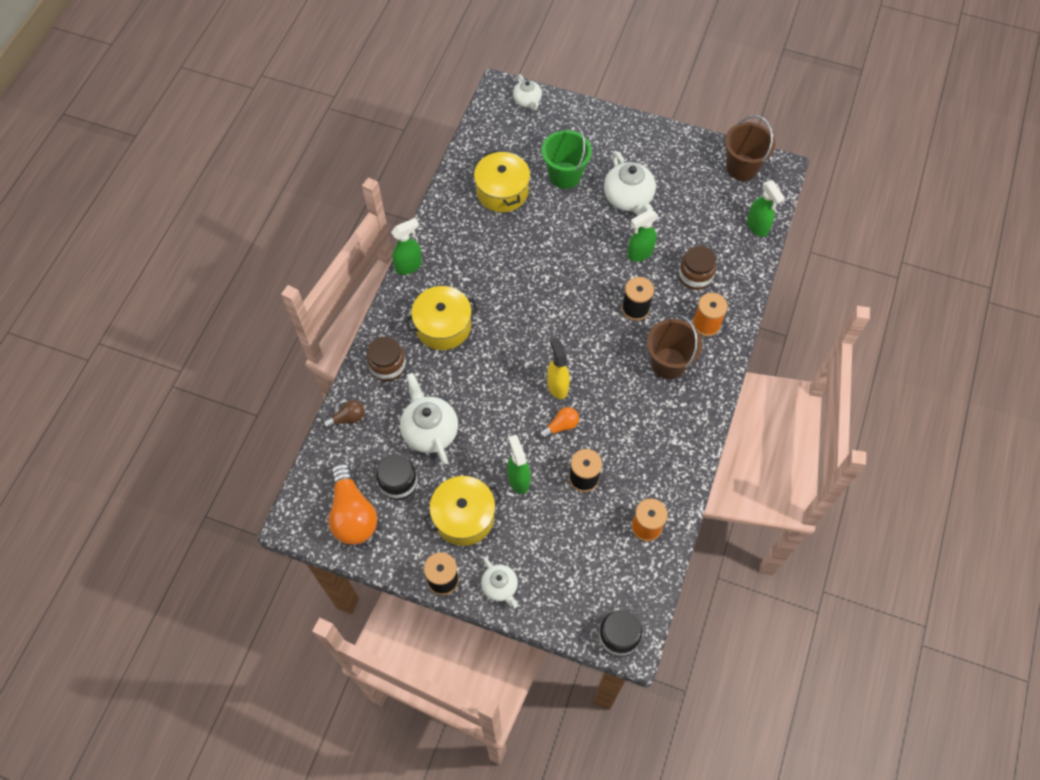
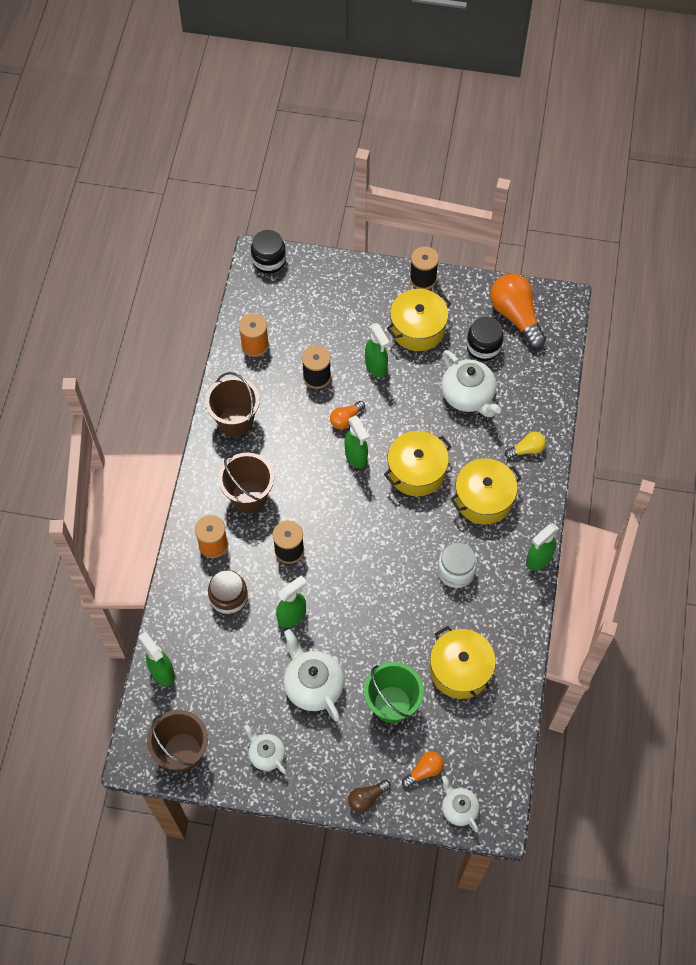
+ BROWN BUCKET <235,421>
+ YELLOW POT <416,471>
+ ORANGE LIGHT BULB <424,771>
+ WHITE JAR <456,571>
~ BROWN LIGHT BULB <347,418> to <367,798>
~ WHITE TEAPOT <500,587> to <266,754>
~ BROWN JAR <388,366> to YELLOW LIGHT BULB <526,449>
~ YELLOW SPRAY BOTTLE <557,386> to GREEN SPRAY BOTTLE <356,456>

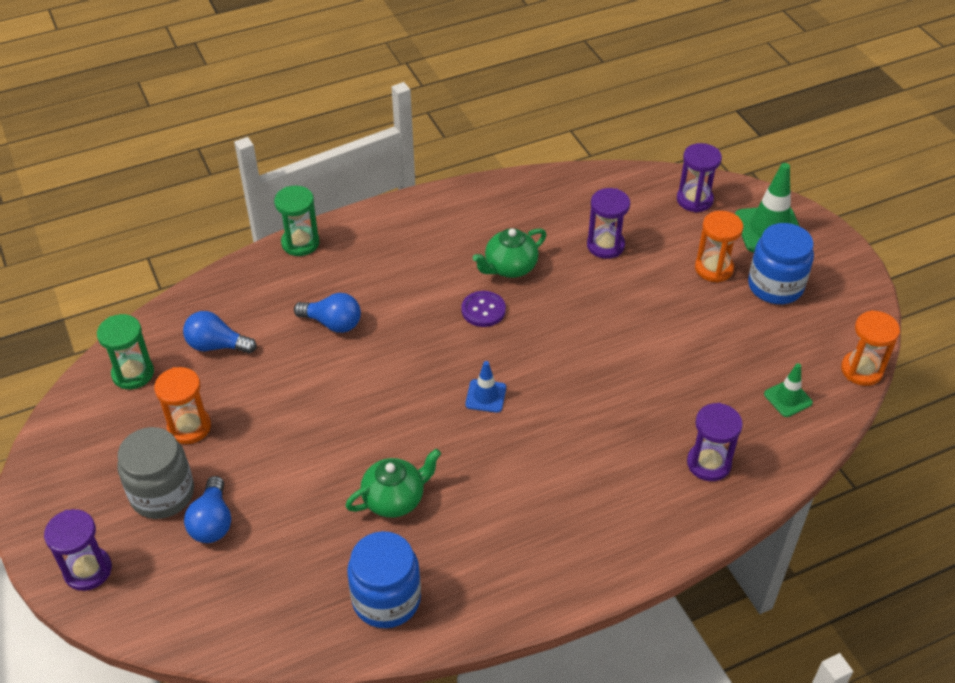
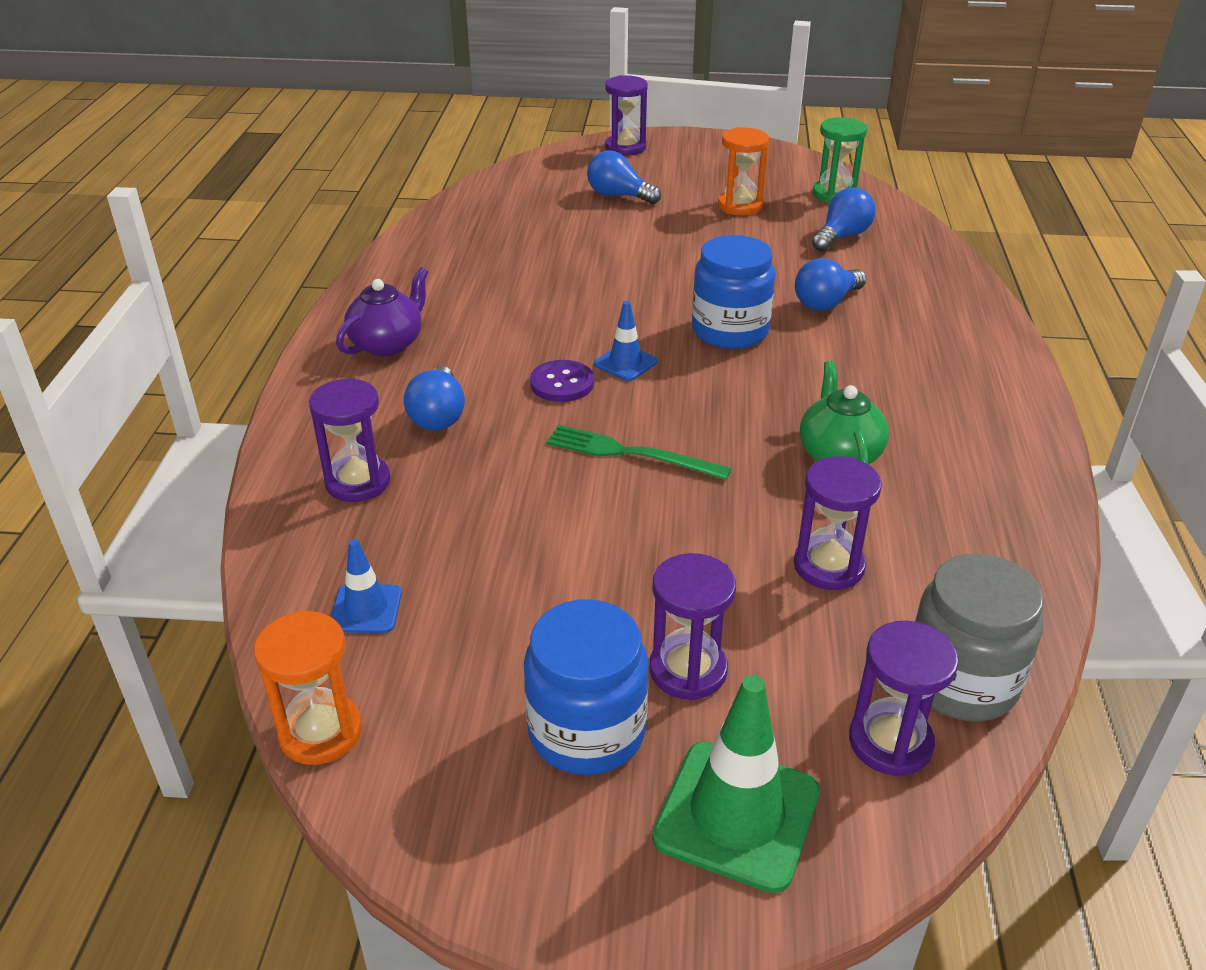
- GREEN HOURGLASS <300,243>
- GREEN TEAPOT <395,499>
+ PURPLE TEAPOT <388,344>
+ BLUE LIGHT BULB <438,416>
+ GREEN FORK <630,453>
~ GREY JAR <162,494> to <961,681>
~ BLUE JAR <386,599> to <730,331>
~ PURPLE BUTTON <483,310> to <562,383>
~ ORANGE HOURGLASS <714,268> to PURPLE HOURGLASS <688,670>
~ GREEN TRAFFIC CONE <788,398> to BLUE TRAFFIC CONE <366,609>

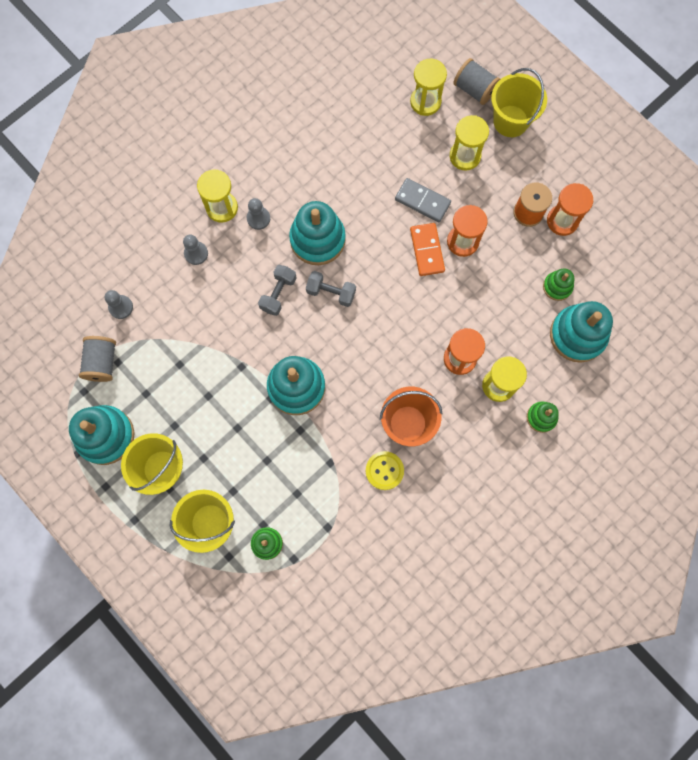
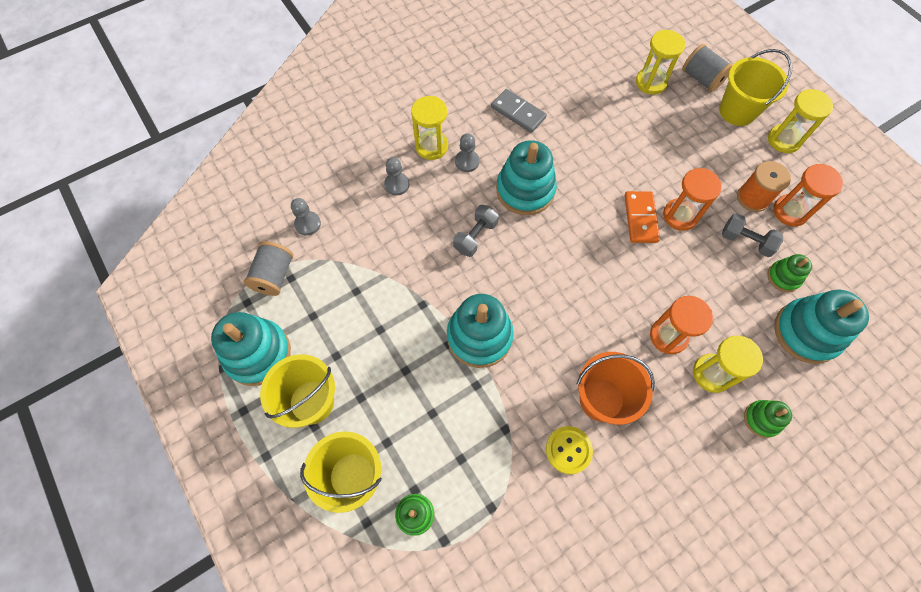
~ GREY DUMBBELL <331,292> to <745,241>
~ GREY DOMINO <422,201> to <518,113>
~ YELLOW HOURGLASS <465,156> to <784,140>

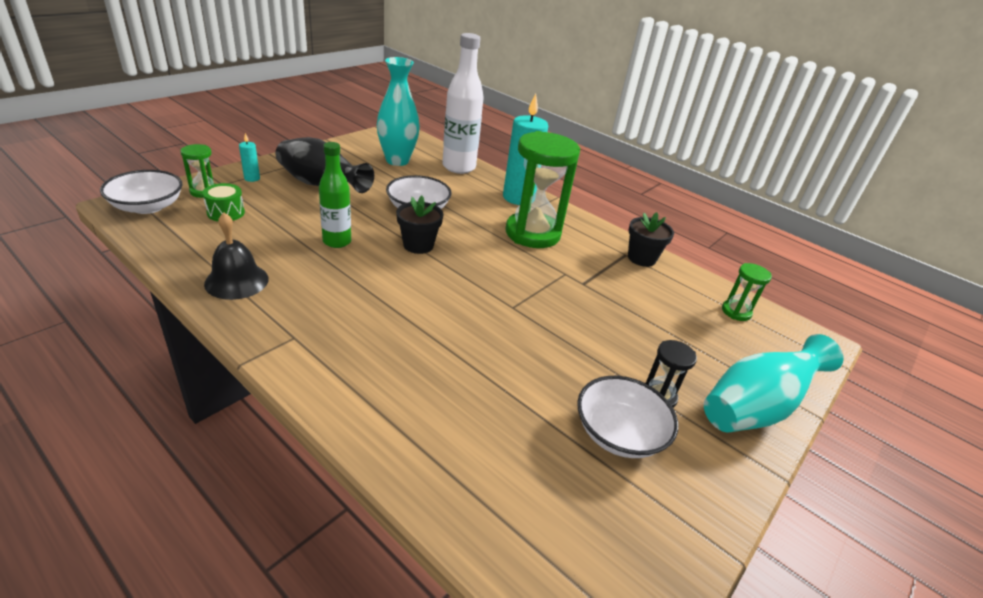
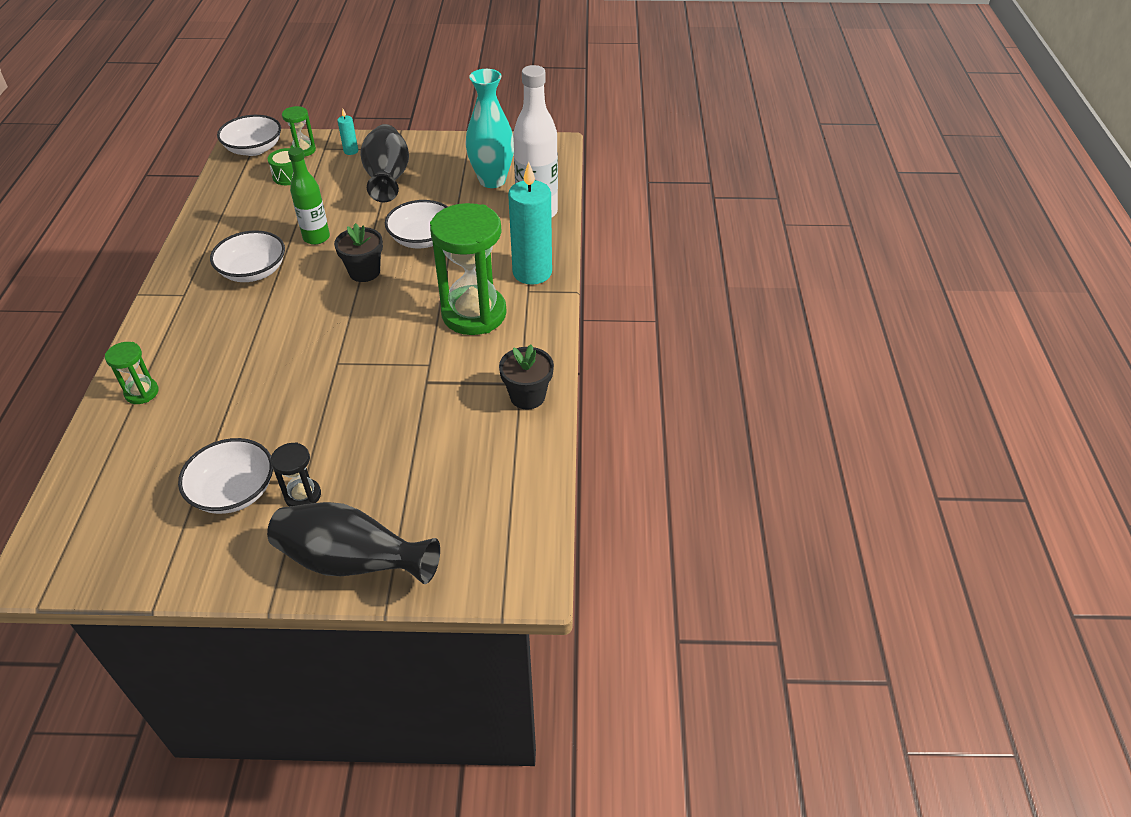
- BLACK BELL <236,281>
+ WHITE BOWL <253,271>
~ GREEN HOURGLASS <736,312> to <142,392>
~ TURQUOISE VASE <755,407> to BLACK VASE <352,562>

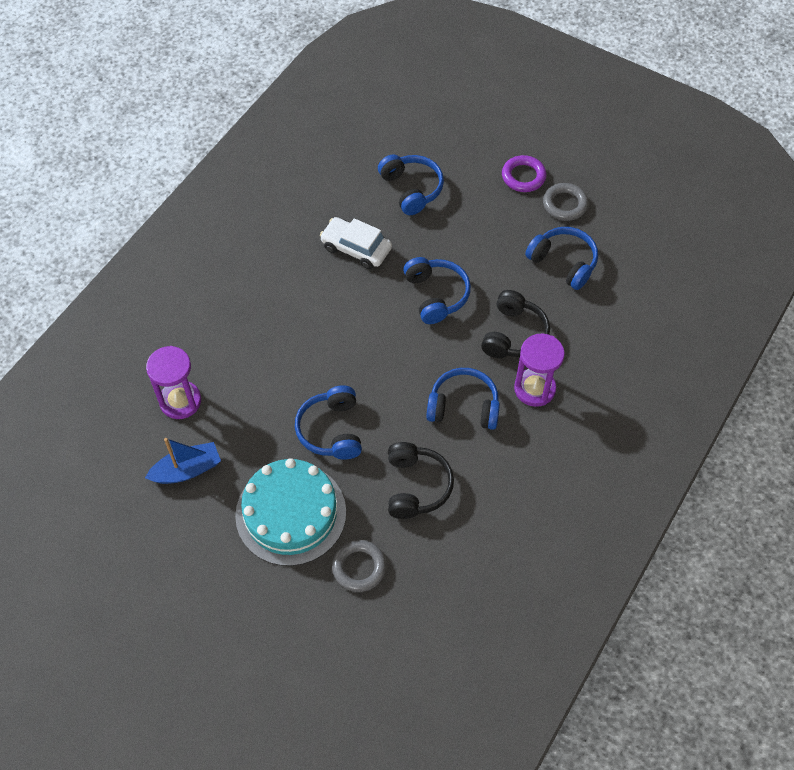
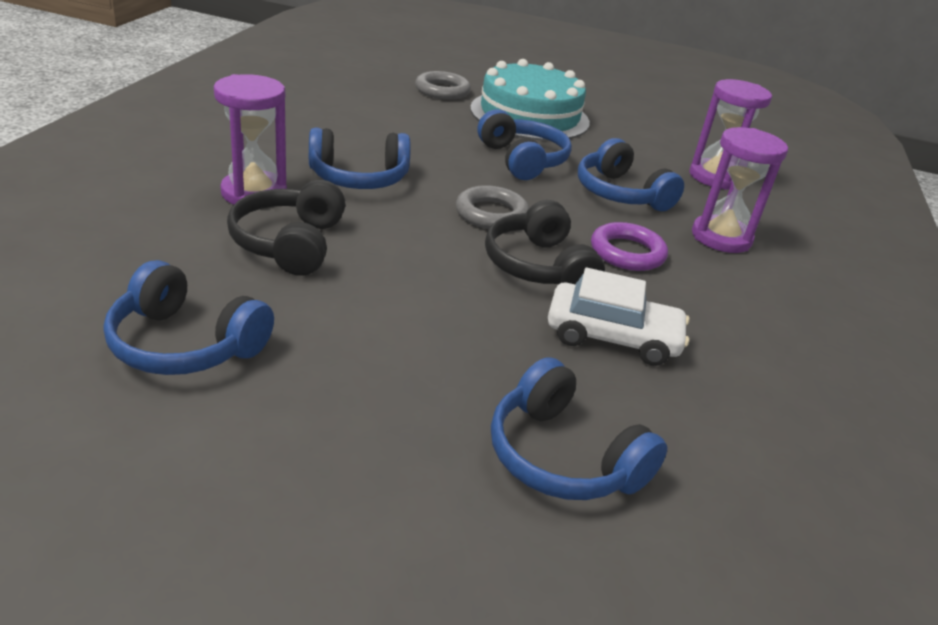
- BLUE BOAT <187,470>
+ PURPLE HOURGLASS <721,237>
~ BLACK HEADPHONES <416,486> to <539,267>
~ BLUE HEADPHONES <436,295> to <620,194>
~ PURPLE RING <523,176> to <627,253>
~ GREY RING <565,204> to <491,214>

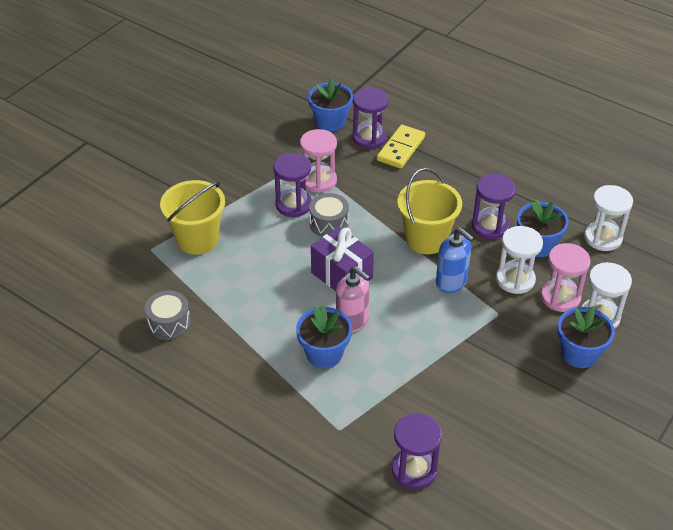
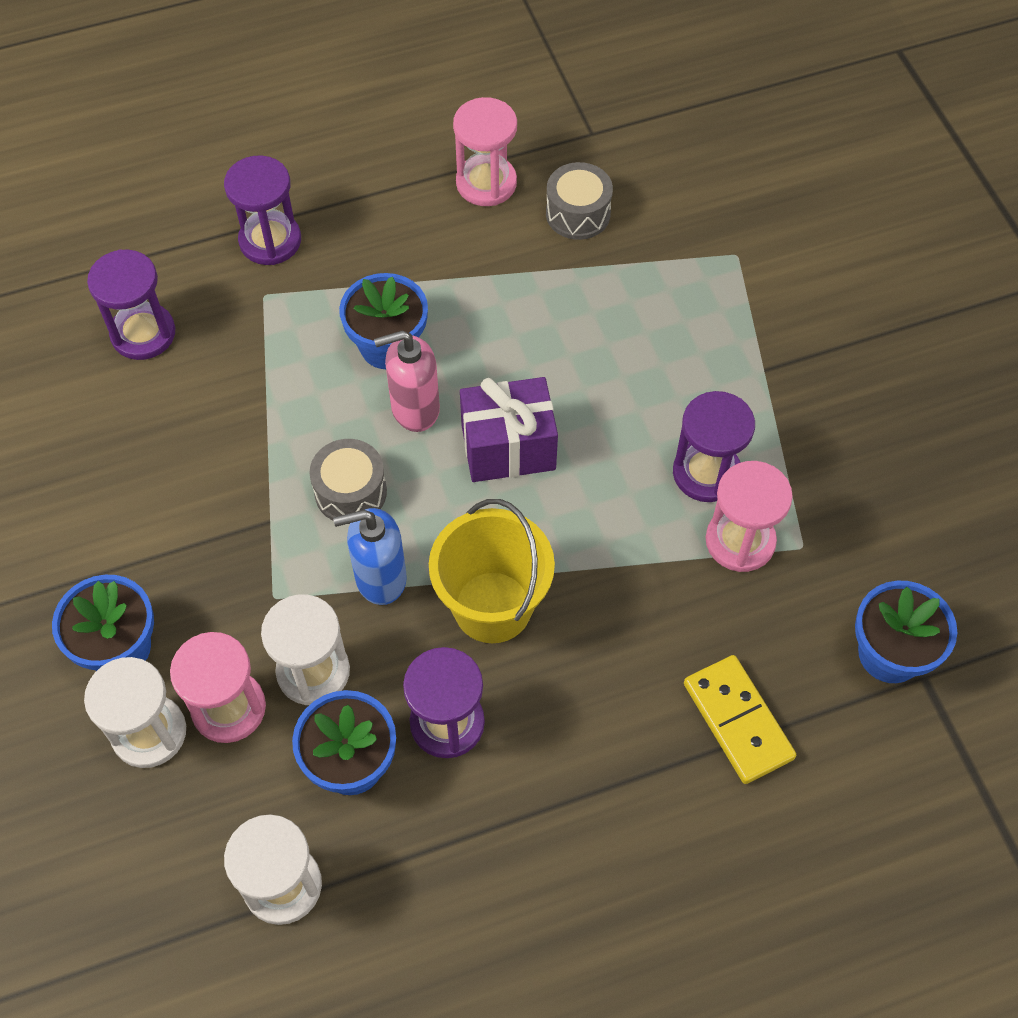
- YELLOW BUCKET <197,239>
+ PINK HOURGLASS <486,183>
~ GREY DRUM <329,223> to <350,492>
~ PURPLE HOURGLASS <369,138> to <270,241>

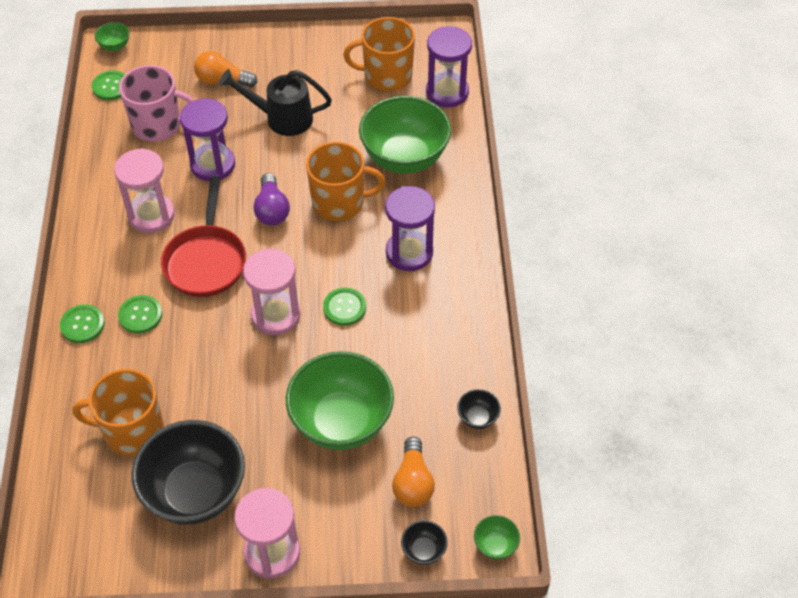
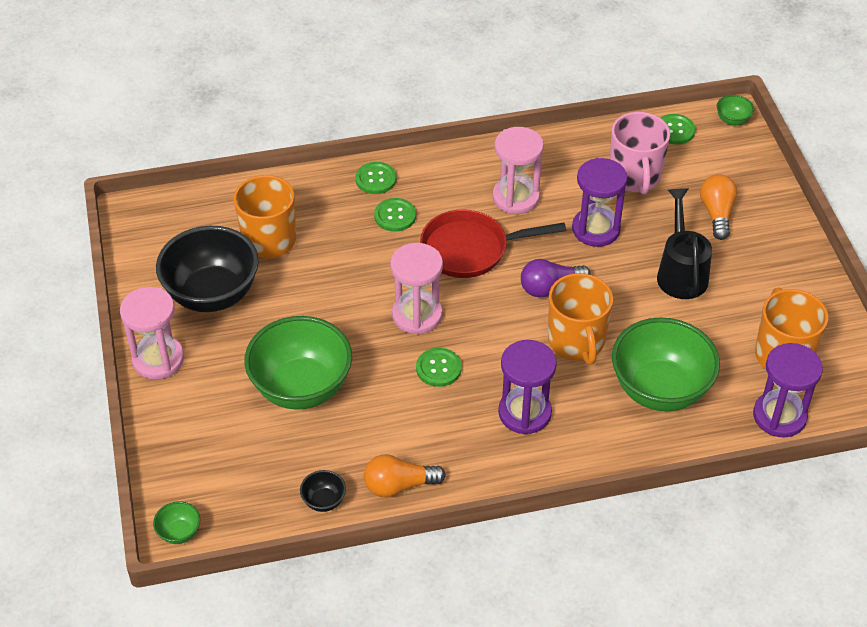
- BLACK BOWL <423,550>
~ ORANGE LIGHT BULB <413,482> to <399,485>

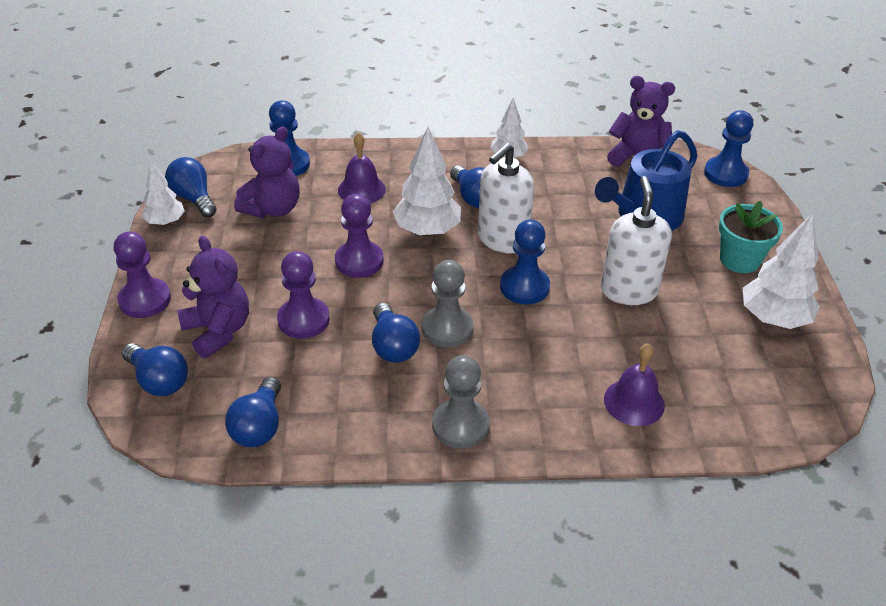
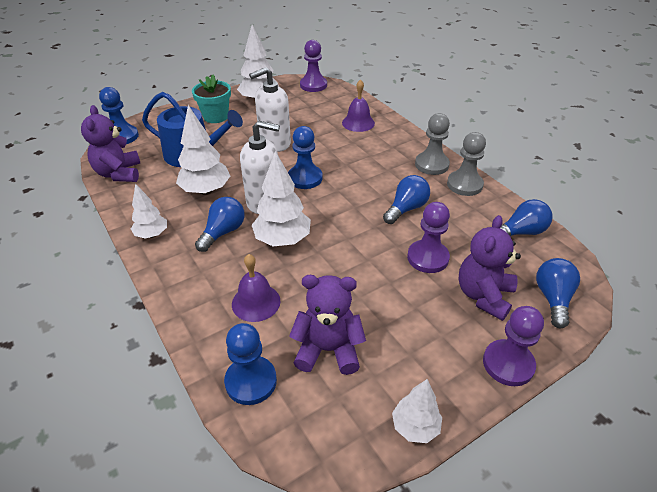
- BLUE LIGHT BULB <194,198>
+ WHITE TREE <206,191>
~ PURPLE PAWN <359,261> to <313,85>
~ GREY PAWN <447,328> to <464,184>

